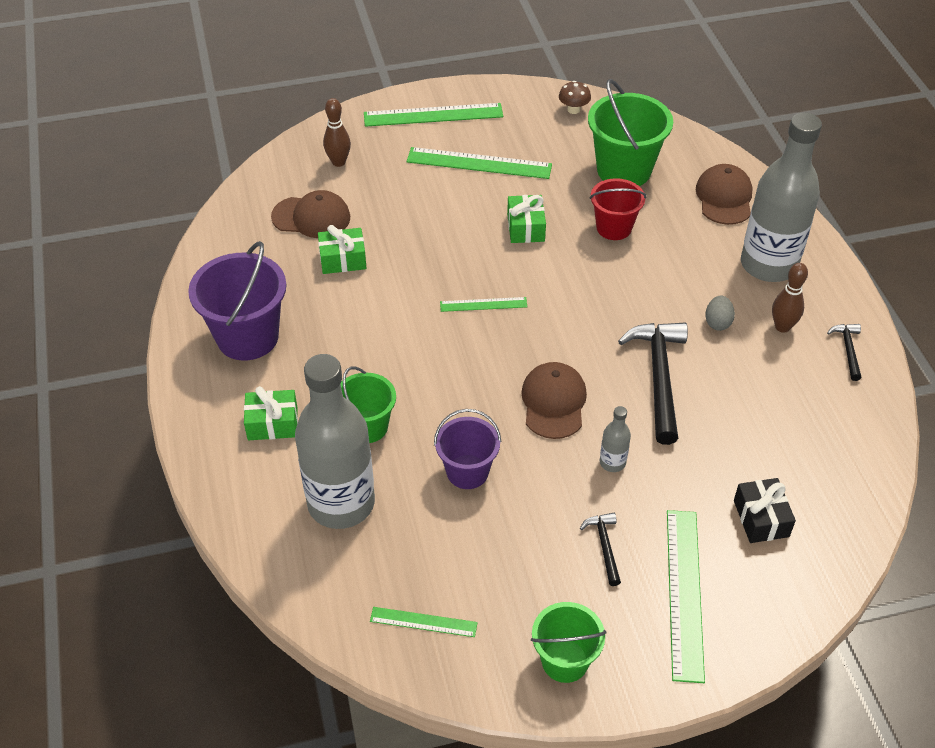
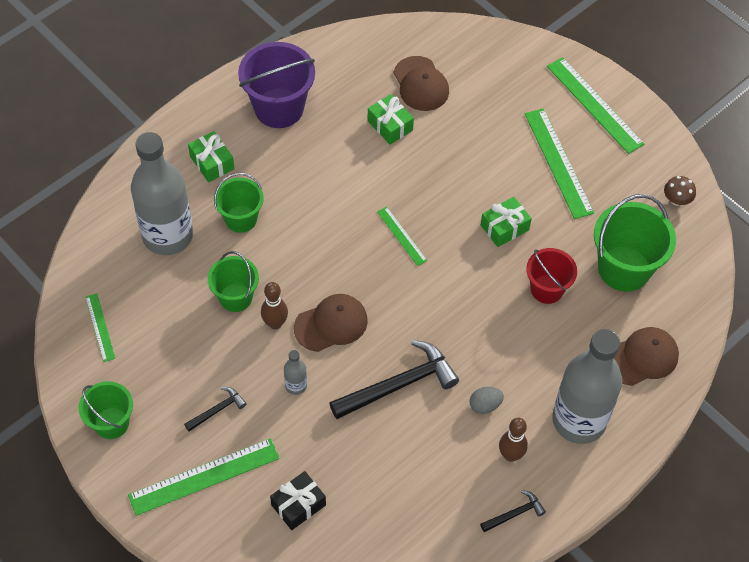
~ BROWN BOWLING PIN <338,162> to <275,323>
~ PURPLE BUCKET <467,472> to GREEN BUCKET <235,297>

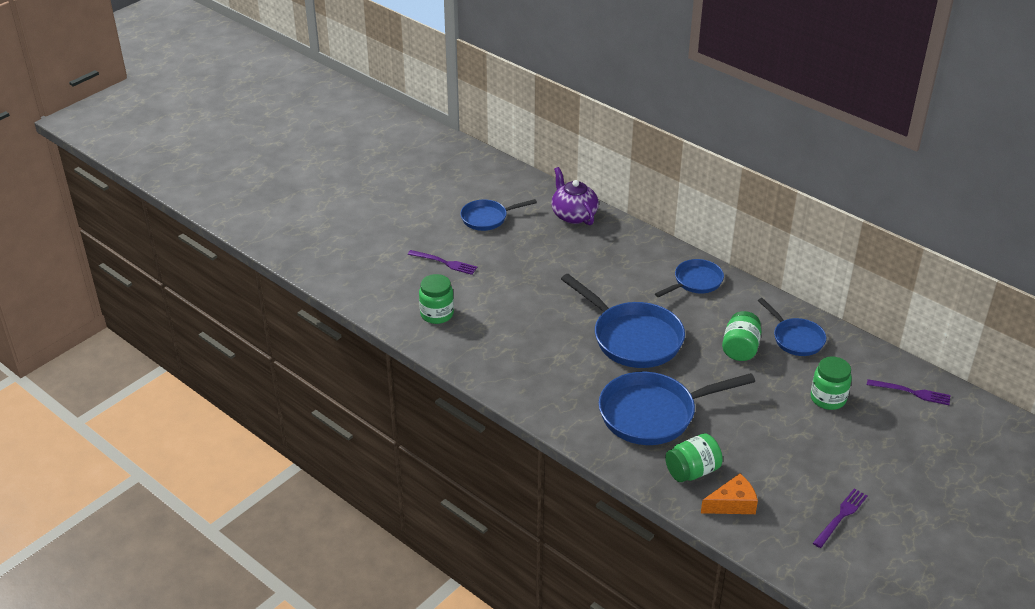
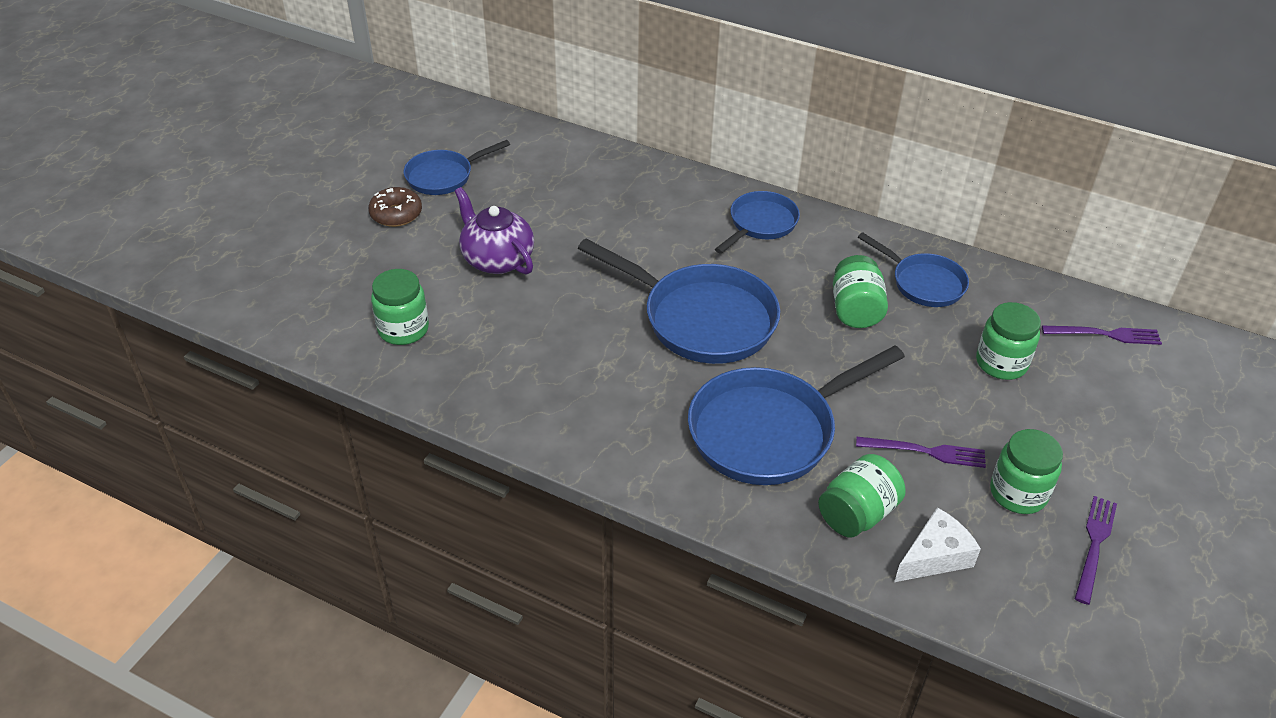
+ BROWN DONUT <396,214>
+ GREEN JAR <1018,493>
~ PURPLE FORK <444,263> to <926,452>
~ PURPLE TEAPOT <573,215> to <497,259>
~ ORANGE CHEESE <732,504> to WHITE CHEESE <934,557>

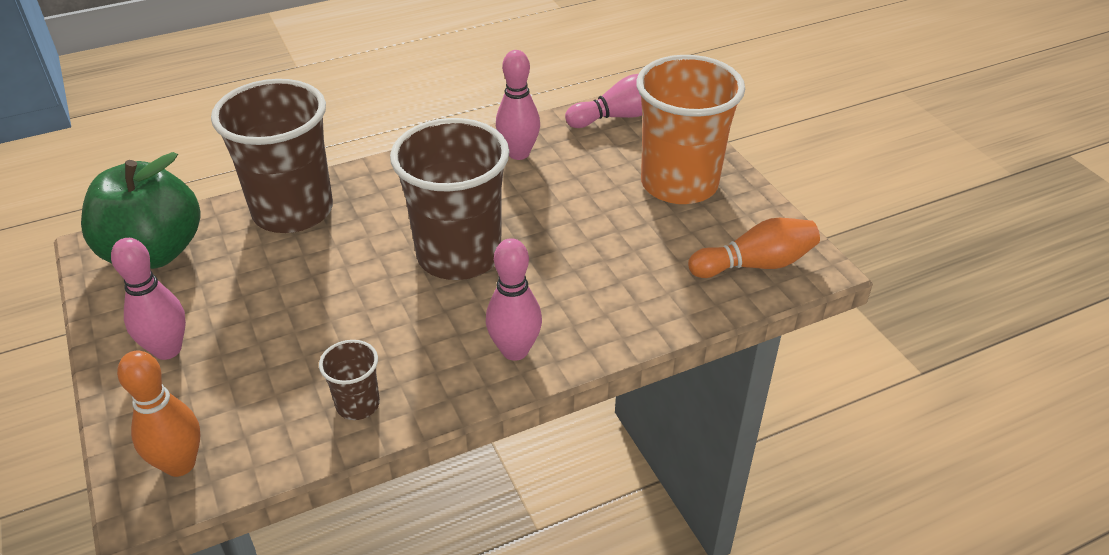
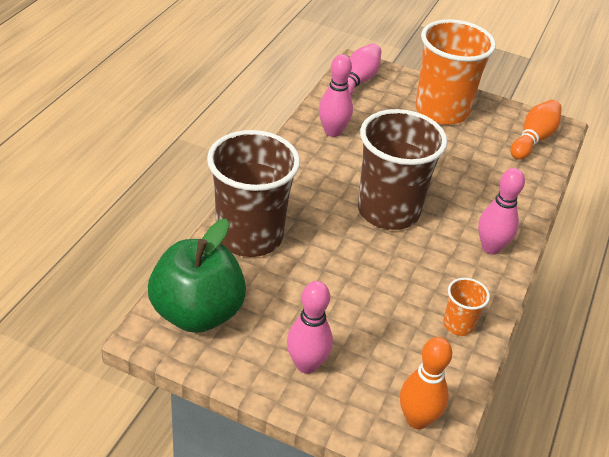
~ BROWN CUP <358,404> to ORANGE CUP <458,325>

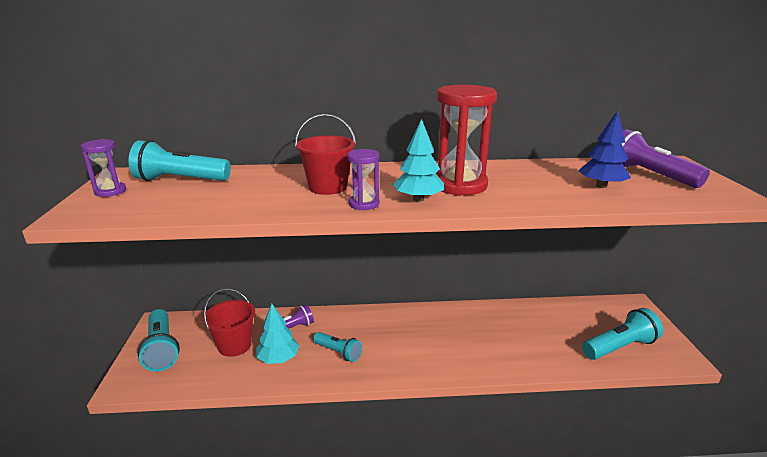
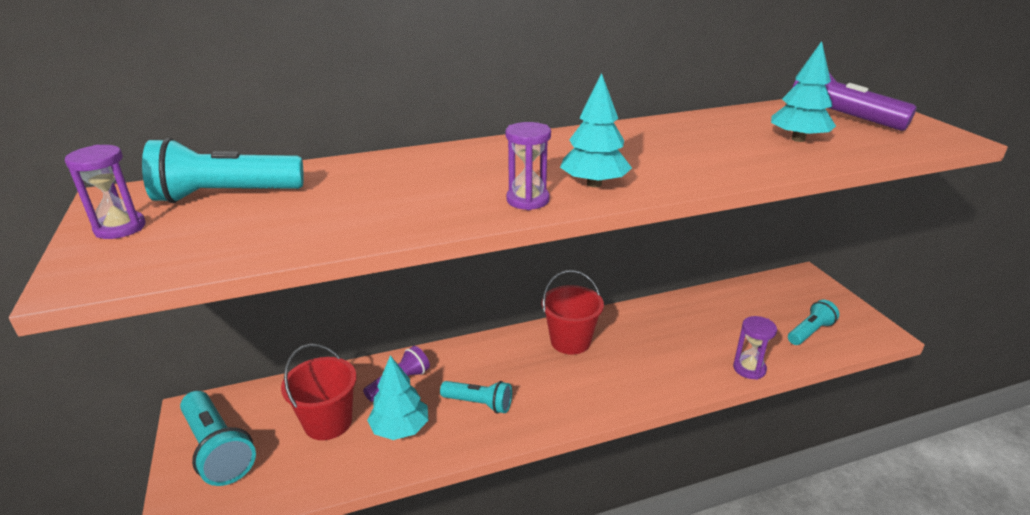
- RED HOURGLASS <459,185>
+ PURPLE HOURGLASS <749,369>
~ RED BUCKET <328,187> to <570,341>
~ BLUE TREE <601,186> to TURQUOISE TREE <798,139>
~ TURQUOISE FLASHLIGHT <620,347> = <810,332> x0.63

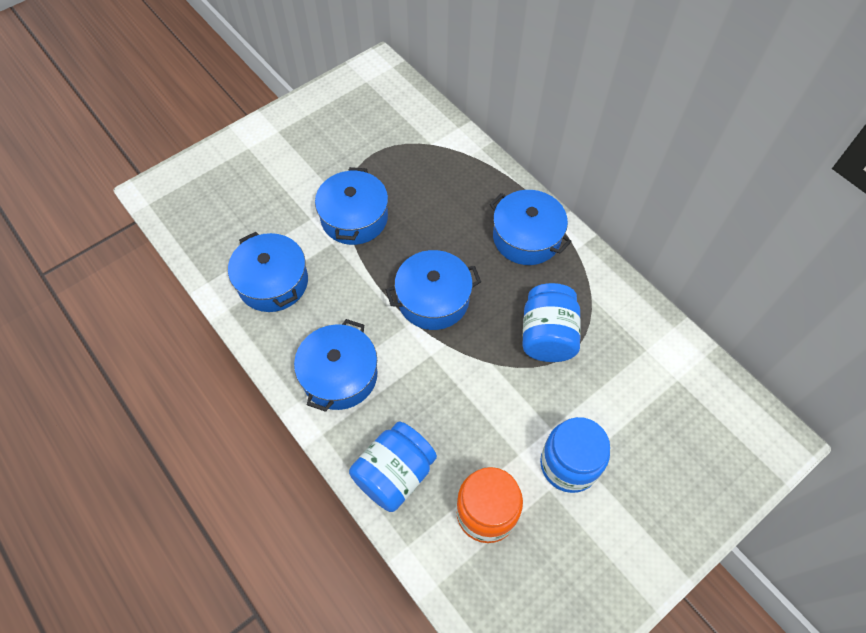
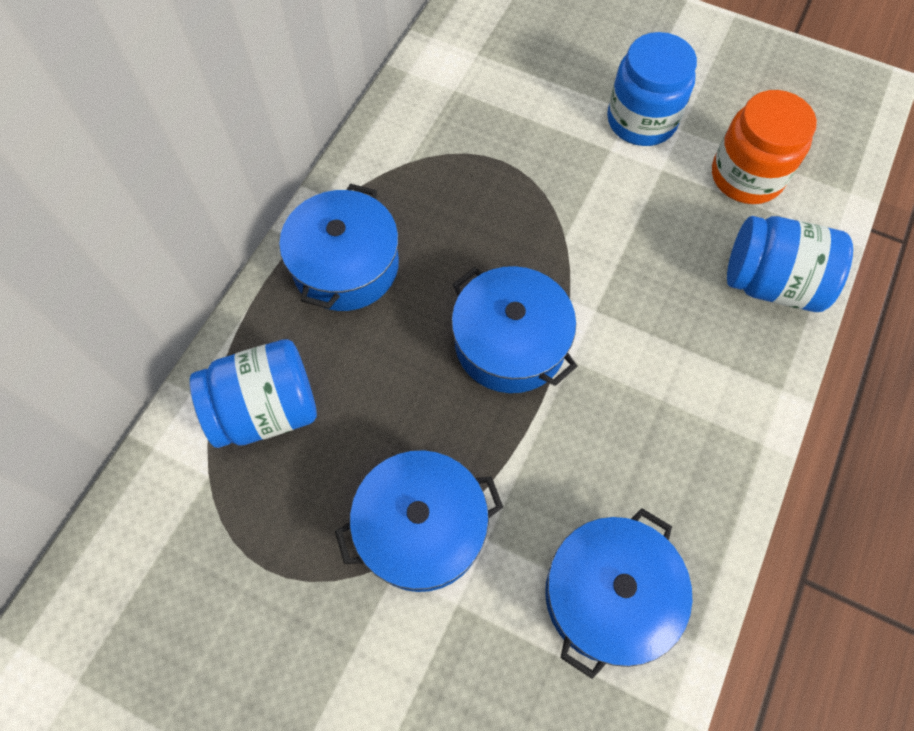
- BLUE POT <339,375>
~ BLUE JAR <547,335> to <266,409>

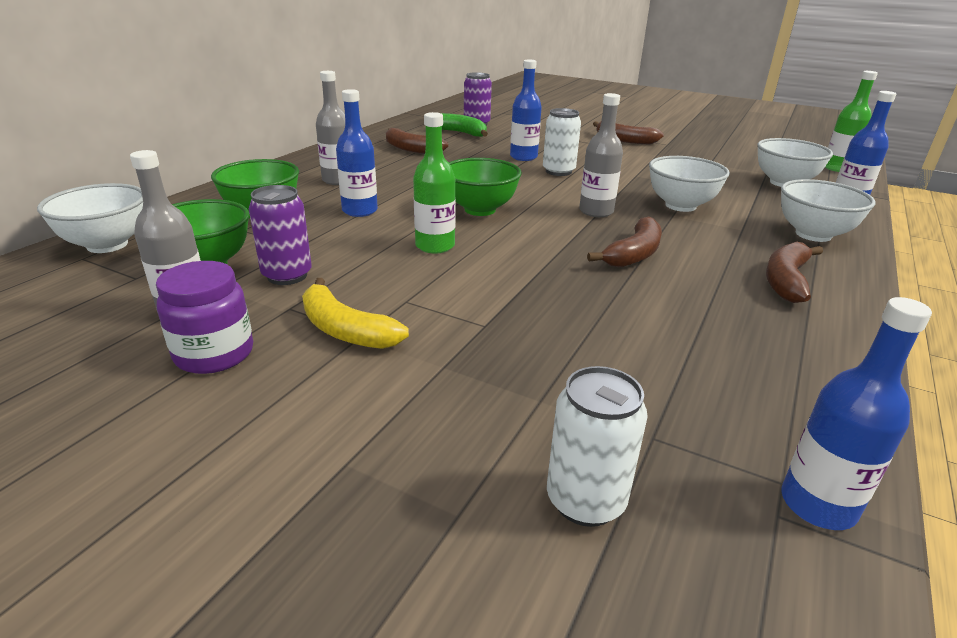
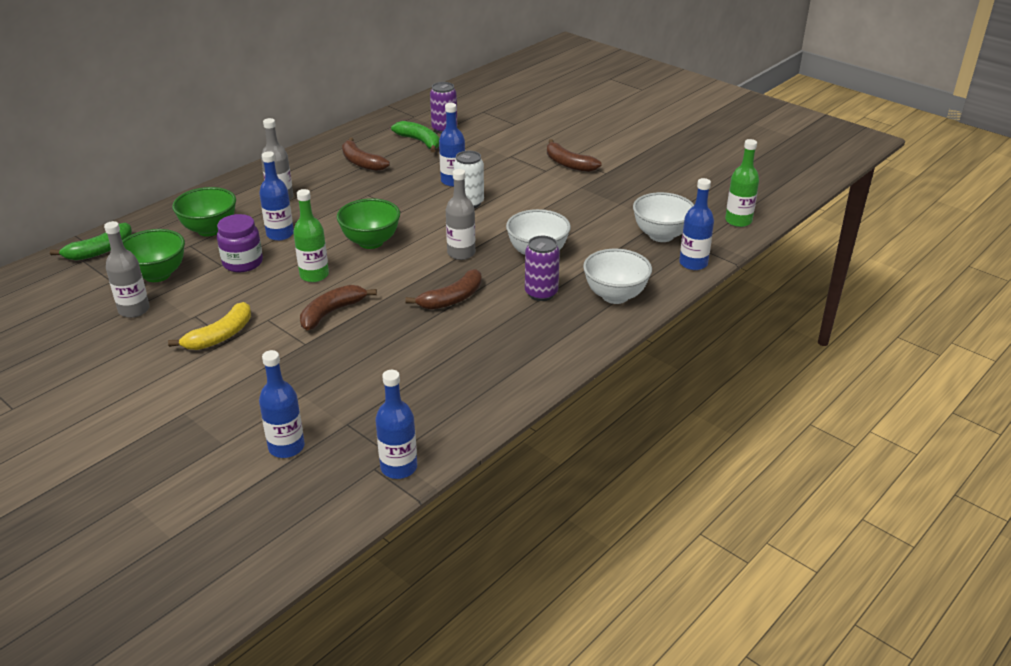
~ PURPLE JAR <214,354> to <243,263>
~ PURPLE CAN <287,275> to <541,293>
~ BROWN BANANA <786,280> to <332,312>
~ WHITE BOWL <107,245> to GREEN BANANA <100,250>
~ WHITE CAN <585,501> to BLUE BOTTLE <286,447>
~ YELLOW BANANA <345,330> = <220,336> 105 degrees counterclockwise

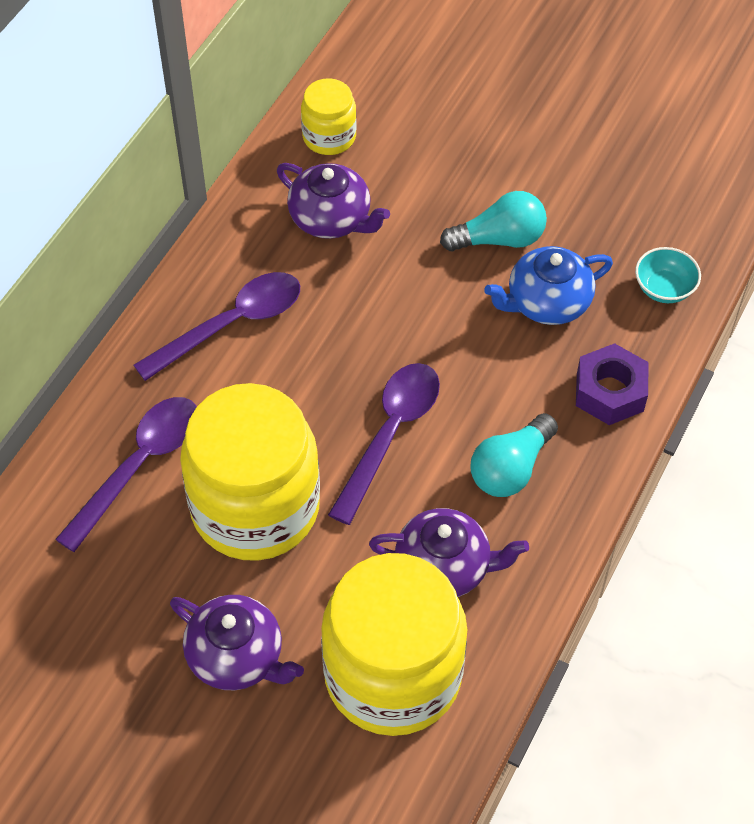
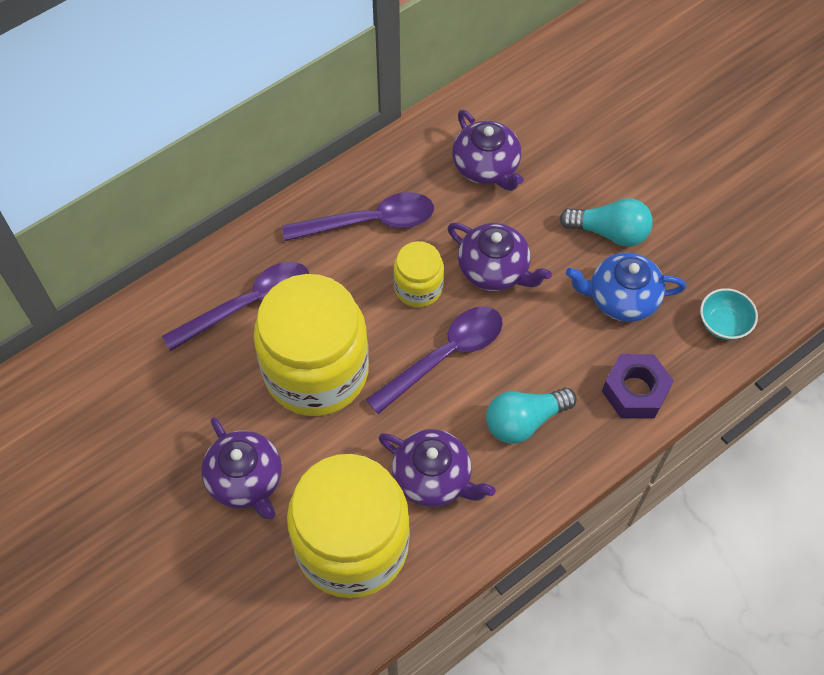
+ PURPLE TEAPOT <494,269>
~ YELLOW JAR <329,137> to <418,287>

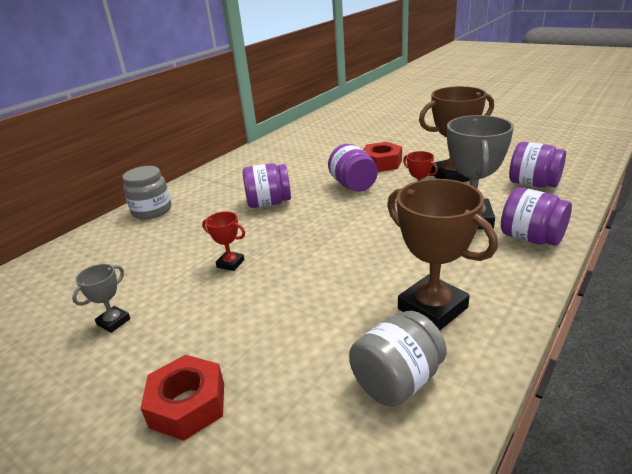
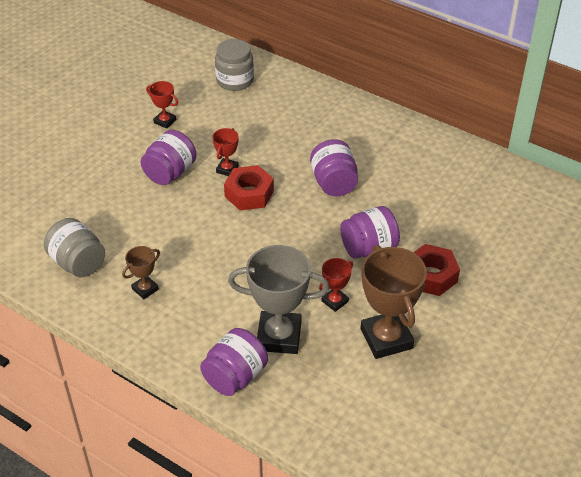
~ GREY JAR <152,211> to <235,80>
~ RED NUT <188,405> to <249,194>
~ PURPLE JAR <533,184> to <170,173>
~ GREY TROPHY <113,322> to RED TROPHY <165,121>
~ BROWN TROPHY <432,308> = <145,289> x0.49

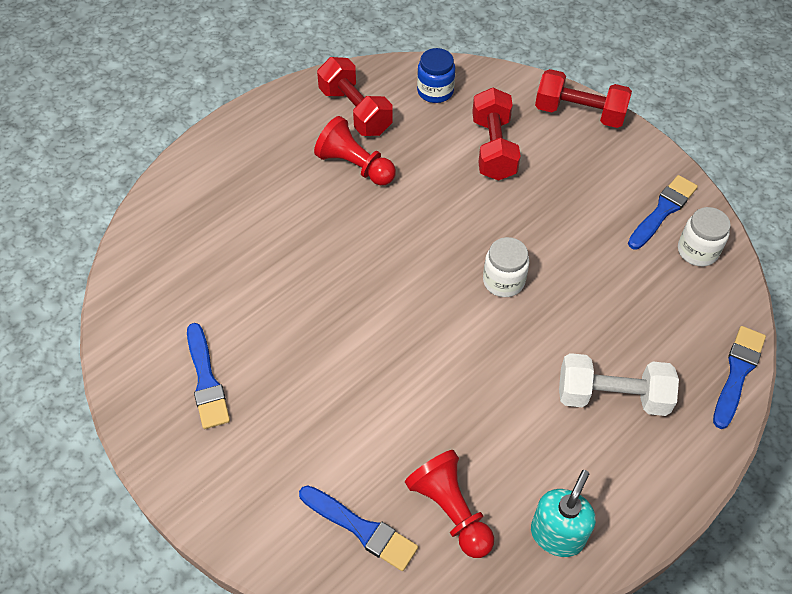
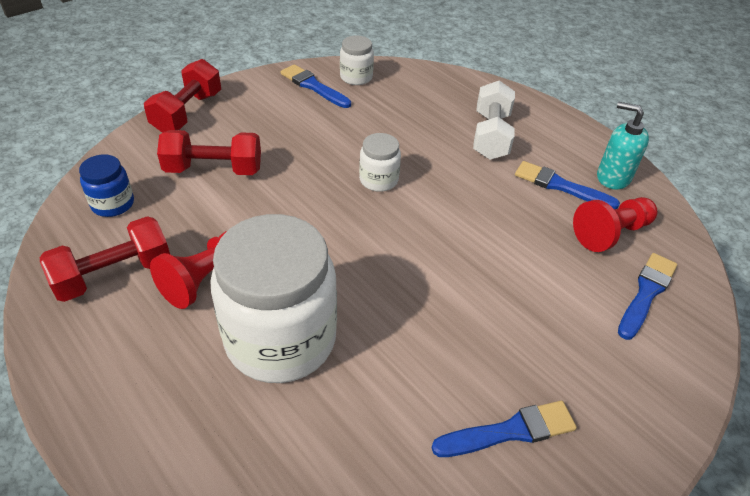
+ WHITE JAR <280,339>
~ BLUE BRUSH <737,373> to <560,186>

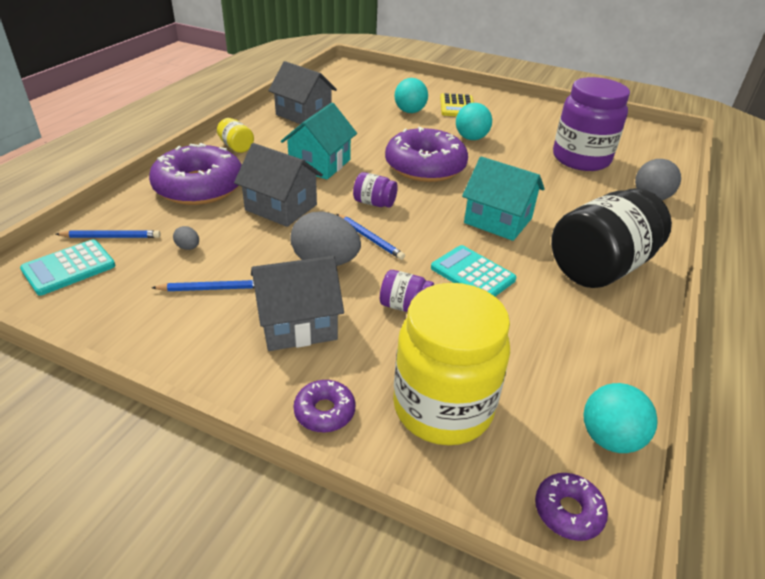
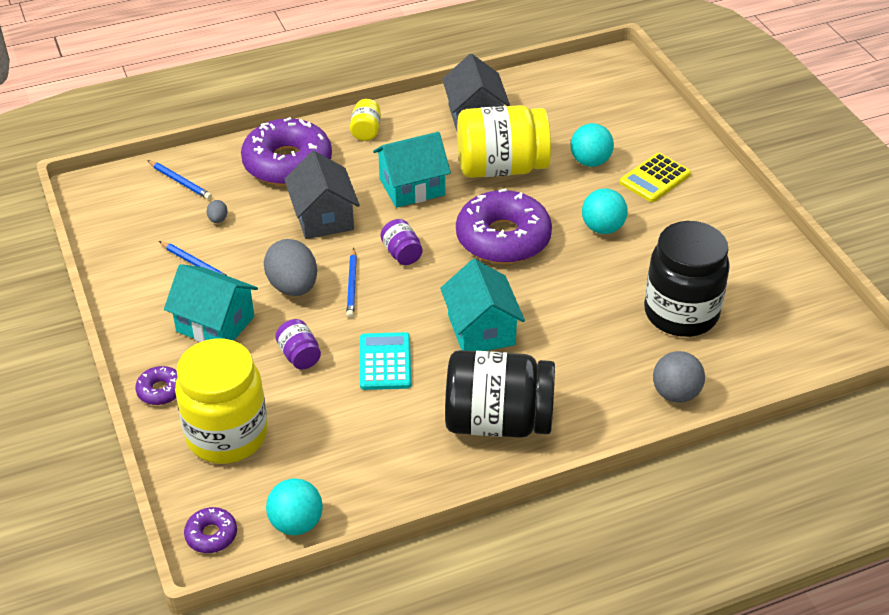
- TURQUOISE CALCULATOR <69,268>
+ YELLOW JAR <501,168>
~ GREY HOUSE <298,324> to TURQUOISE HOUSE <215,324>
~ PURPLE JAR <581,159> to BLACK JAR <681,313>

